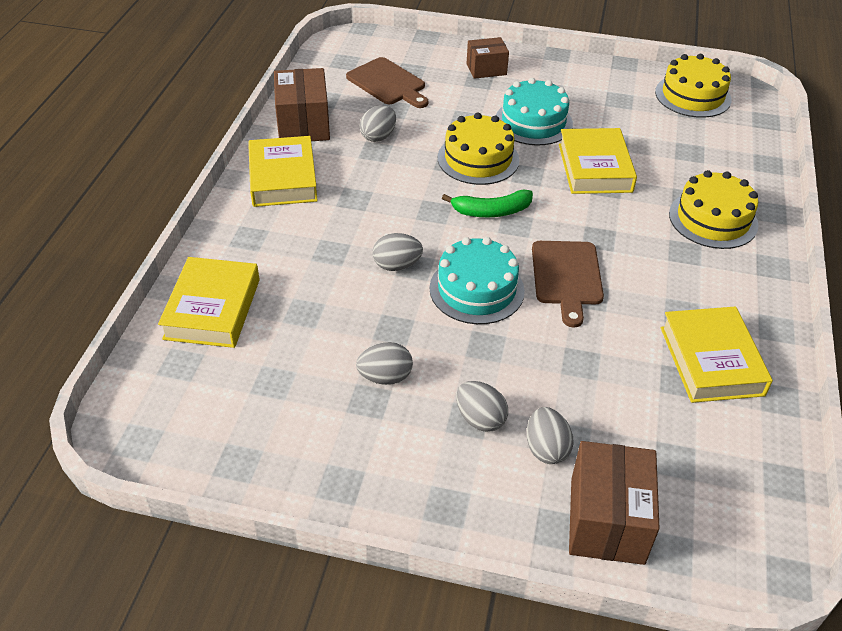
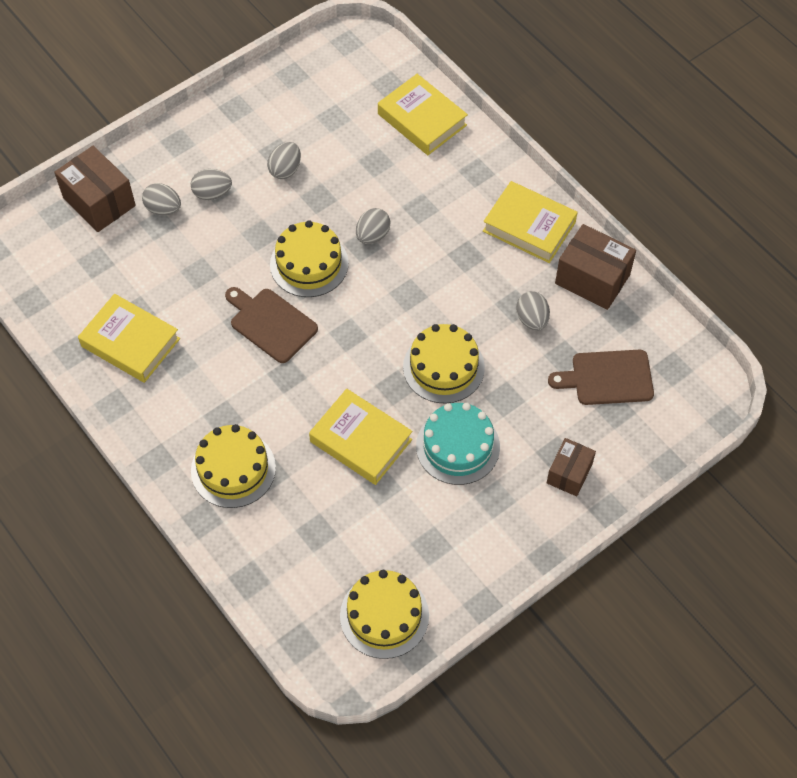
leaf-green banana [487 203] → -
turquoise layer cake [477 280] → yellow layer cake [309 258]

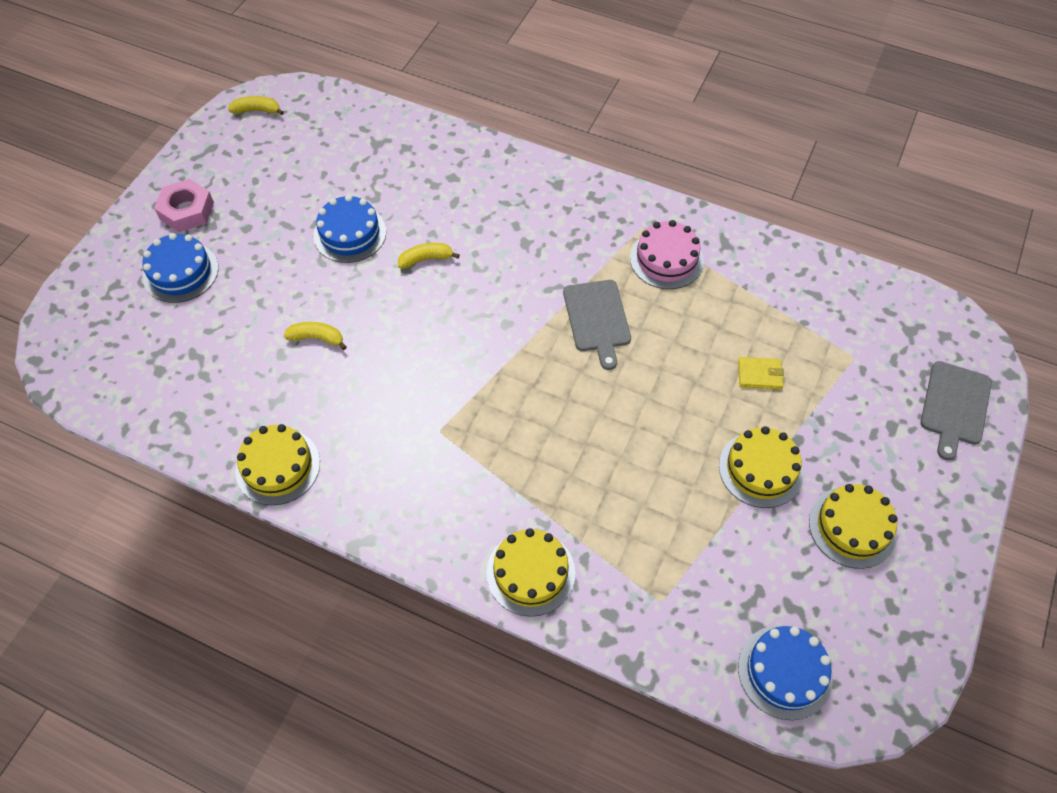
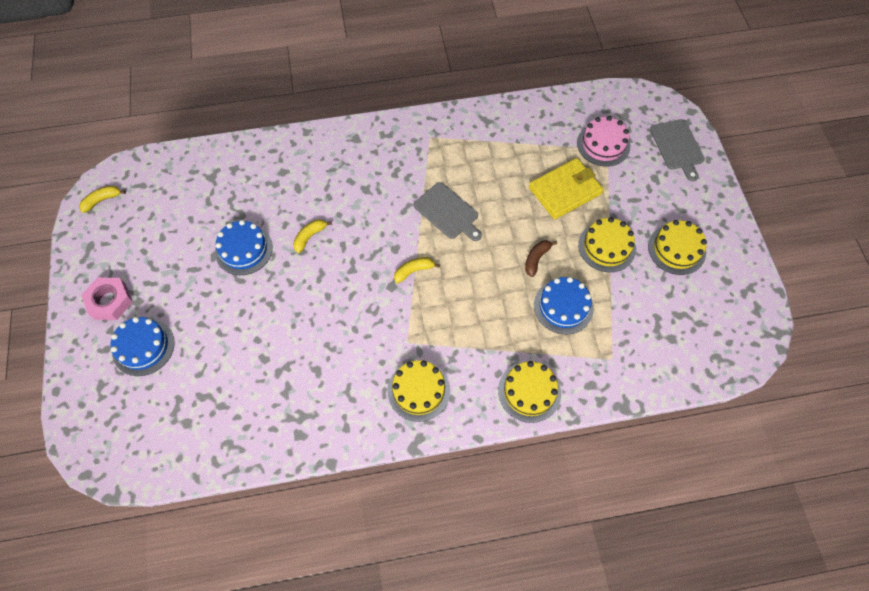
rosy layer cake [667 254] → rosy layer cake [603 141], relocated
yellow banana [315 336] → yellow banana [417 270], relocated
yellow billfold [761 373] → yellow billfold [566 189], x2.03
yellow layer cake [277 464] → yellow layer cake [418 391], relocated
royal blue layer cake [785 672] → royal blue layer cake [564 305], relocated
- → brown banana [541 258]

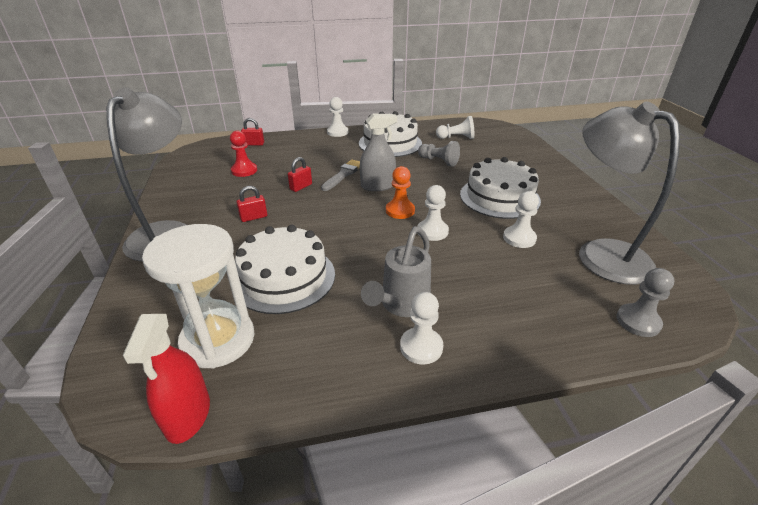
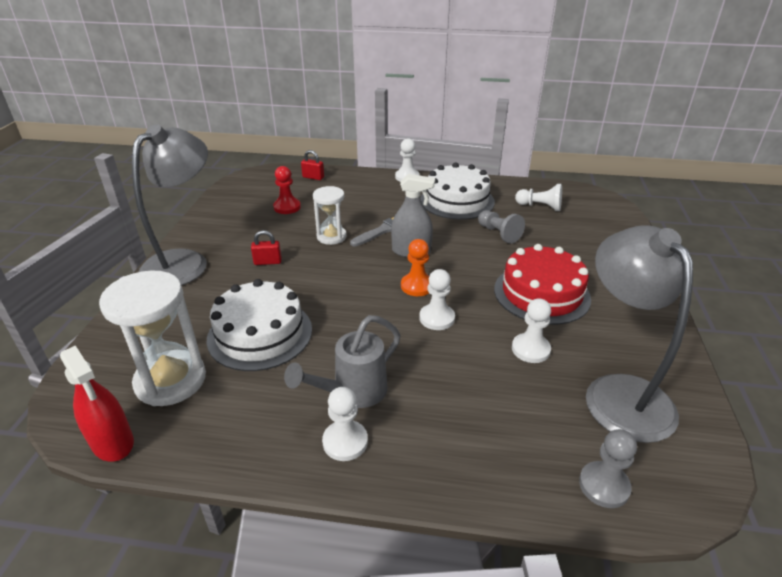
red lock [300 174] → snow-white hourglass [330 215]
snow-white layer cake [500 188] → red layer cake [542 284]
red sprayer [166 379] → red sprayer [97 404], 60 degrees counterclockwise

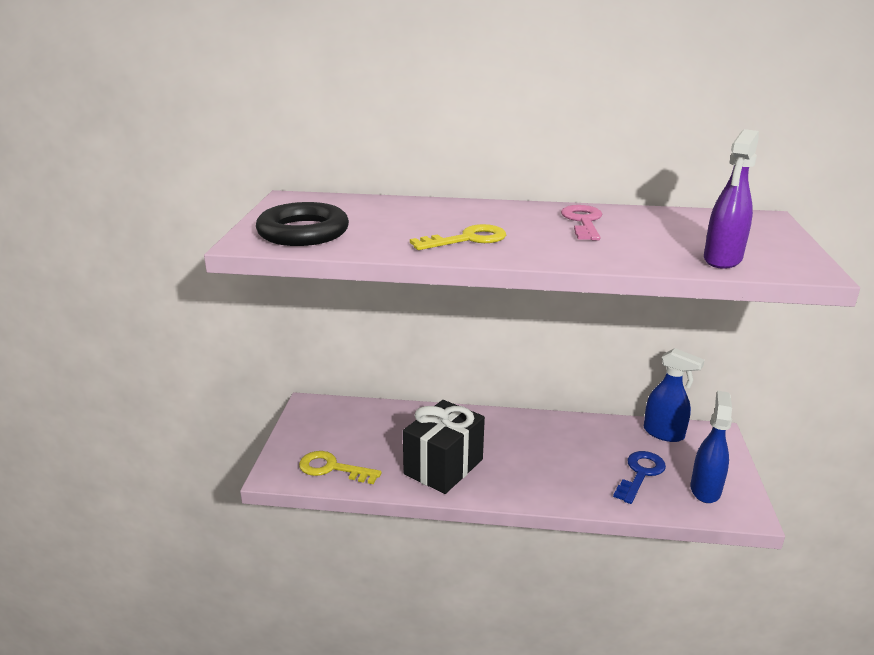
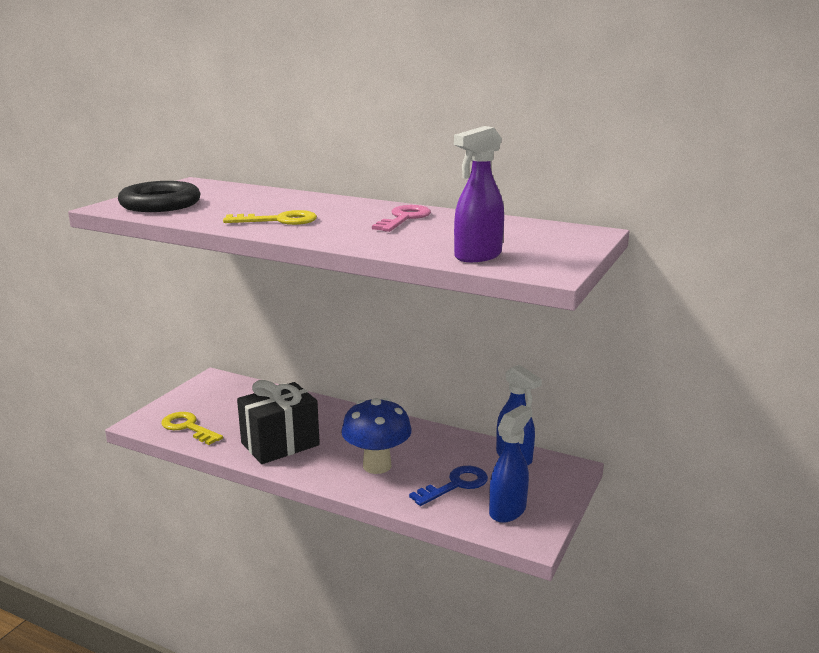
- → royal blue toadstool [376 436]

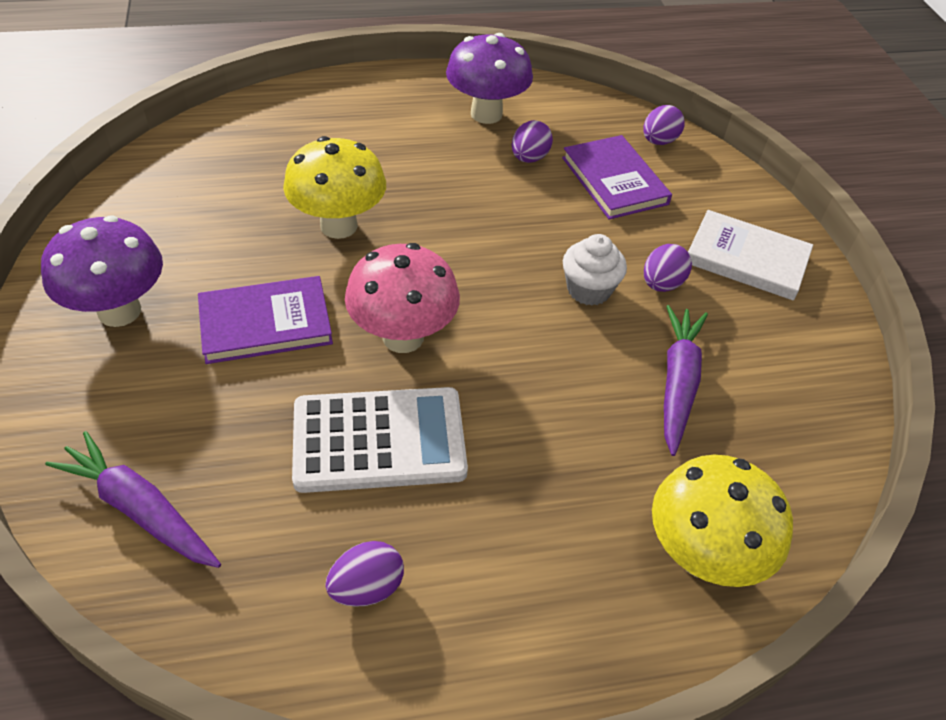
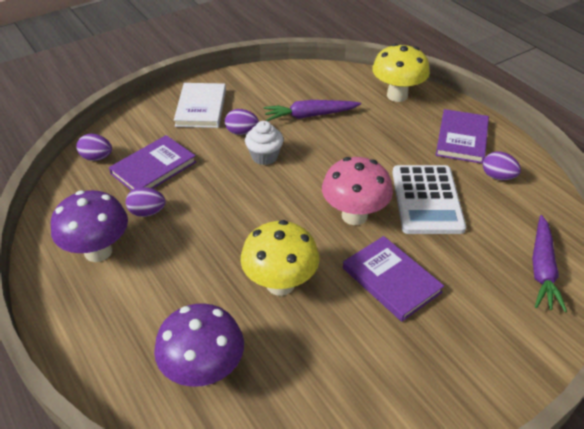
royal purple toadstool [102 271] → royal purple toadstool [199 345], relocated
snow-white calculator [380 440] → snow-white calculator [429 199], 150 degrees counterclockwise
- → royal purple hardcover [462 136]

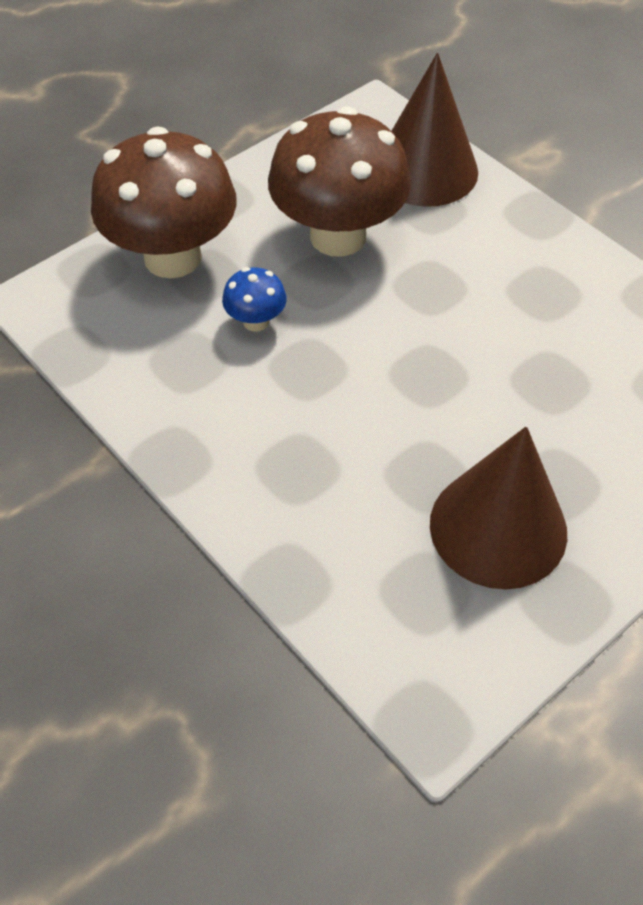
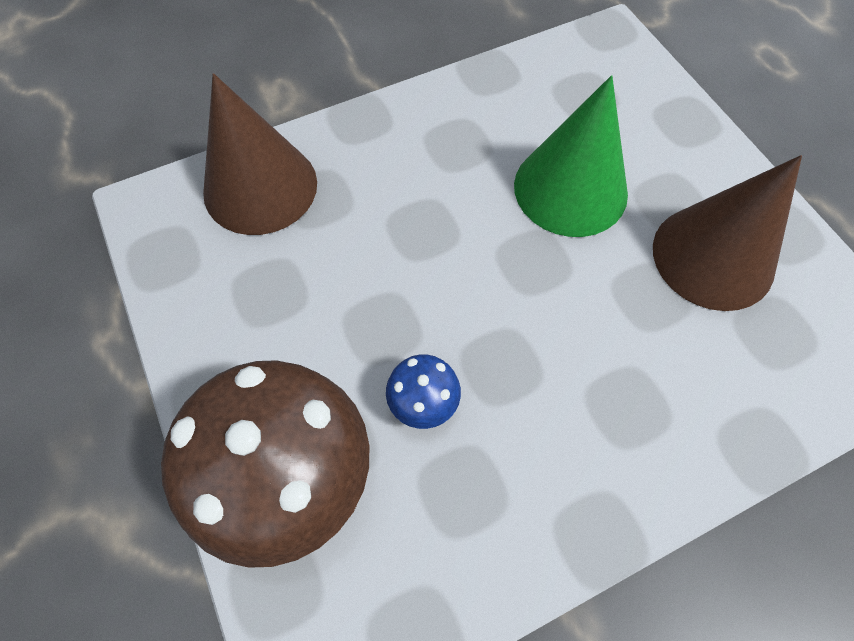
brown toadstool [339 182] → -
- → leaf-green solid cone [571 156]

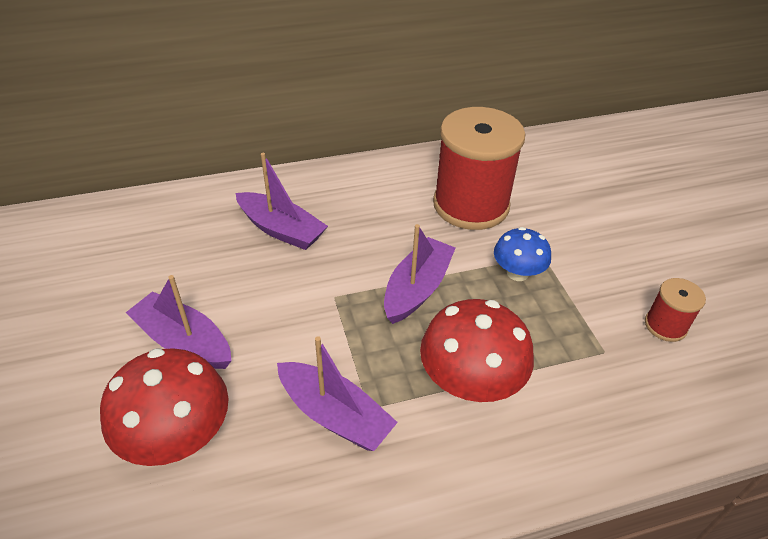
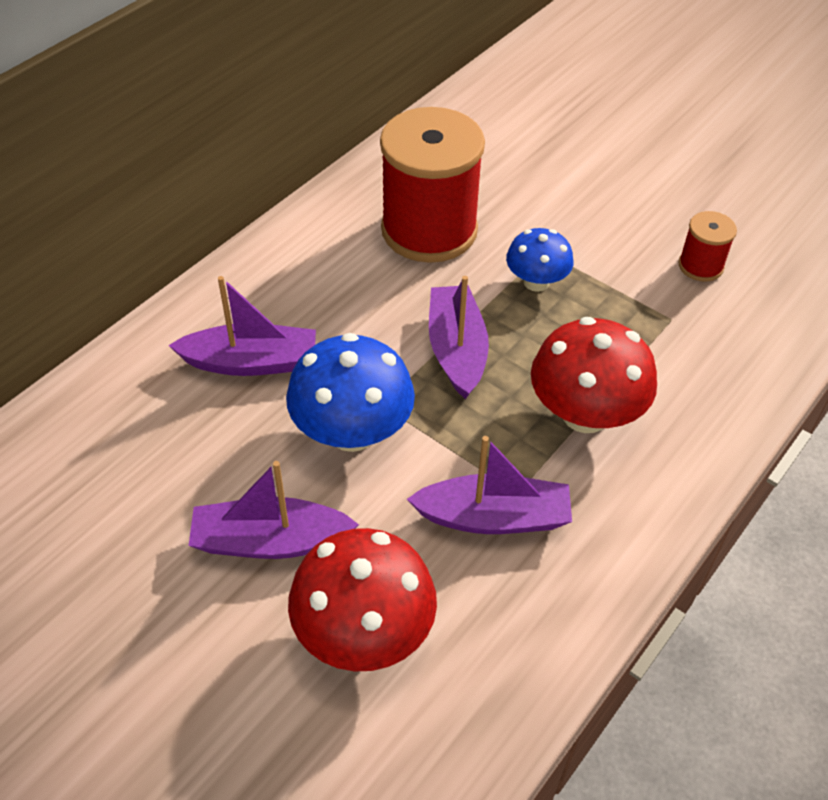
- → royal blue toadstool [350 392]

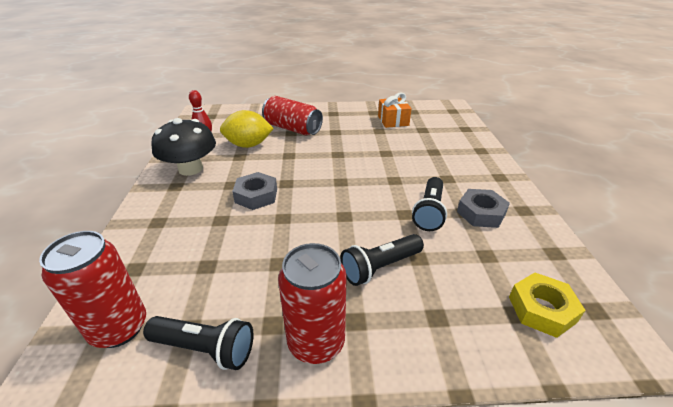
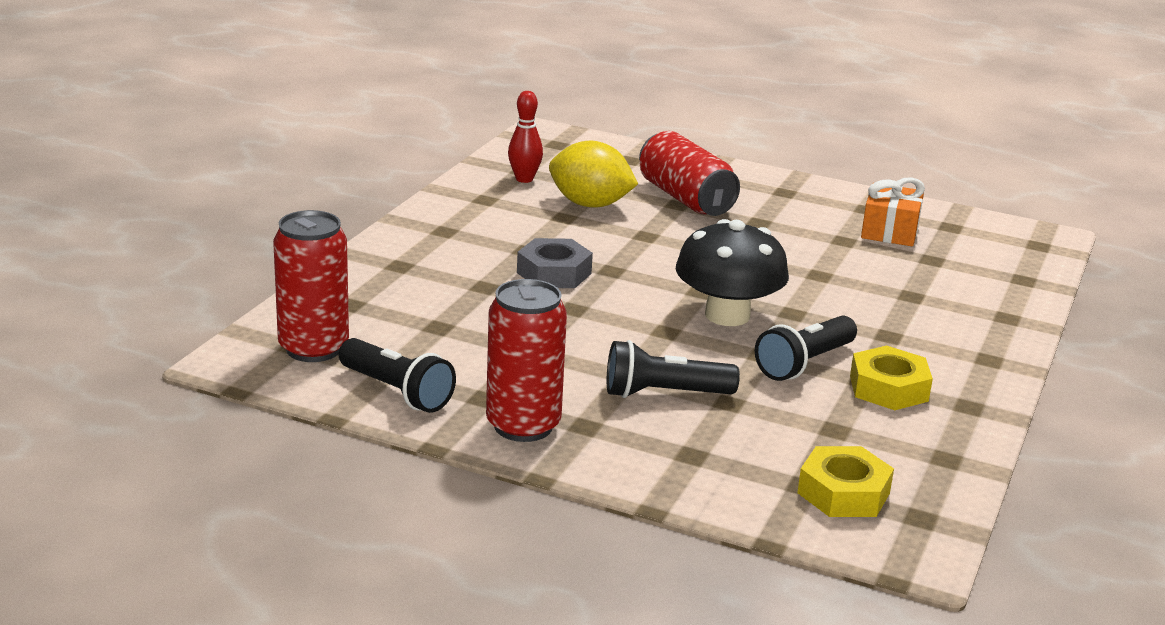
jet-black toadstool [184 147] → jet-black toadstool [732 272], relocated
gray hex nut [483 208] → yellow hex nut [891 378]

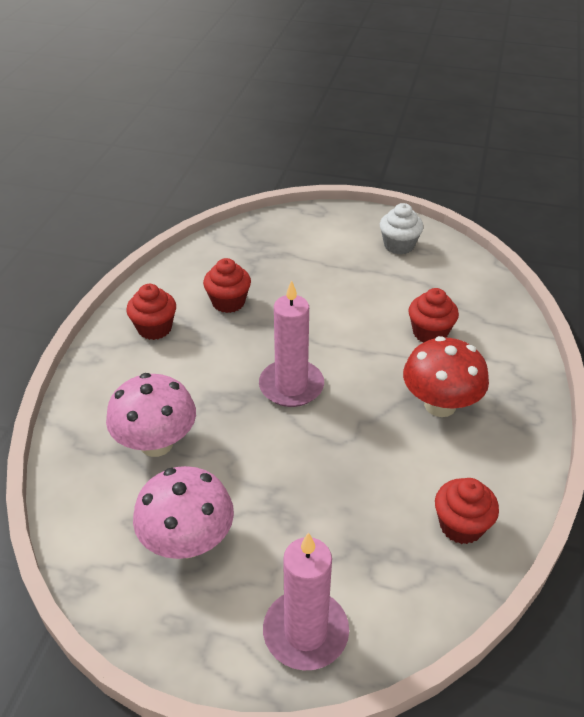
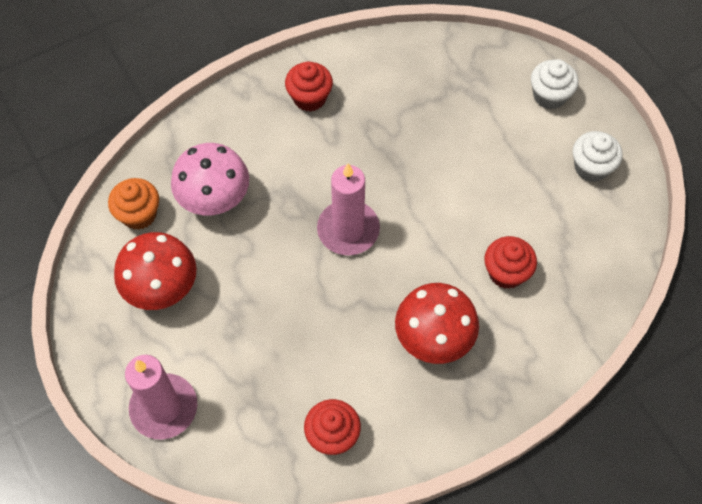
red fairy cake [227 285] → -
rosy toadstool [183 512] → red toadstool [155 271]
- → snow-white fairy cake [555 84]
- → orange fairy cake [133 204]

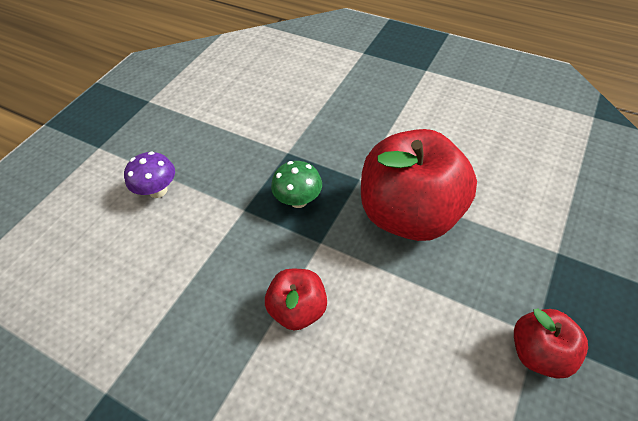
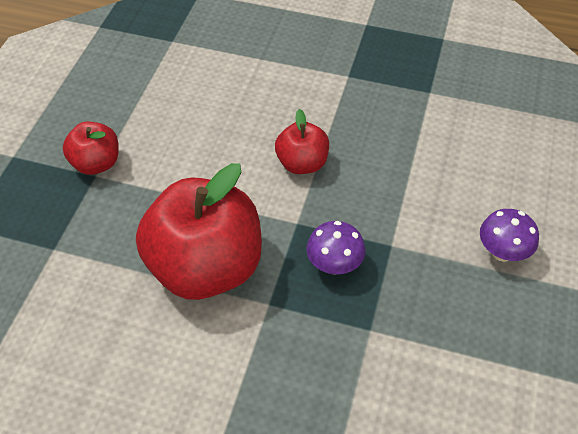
leaf-green toadstool [296 184] → royal purple toadstool [335 248]

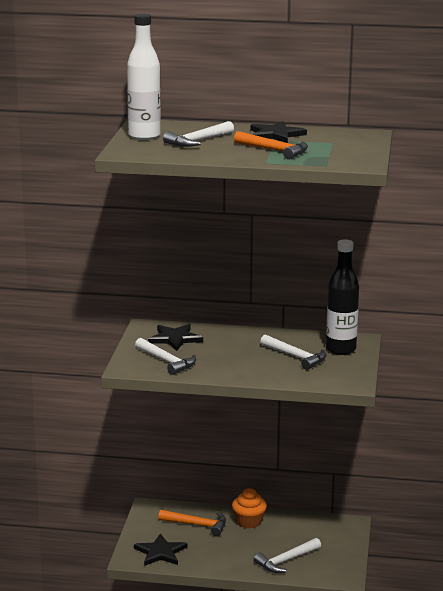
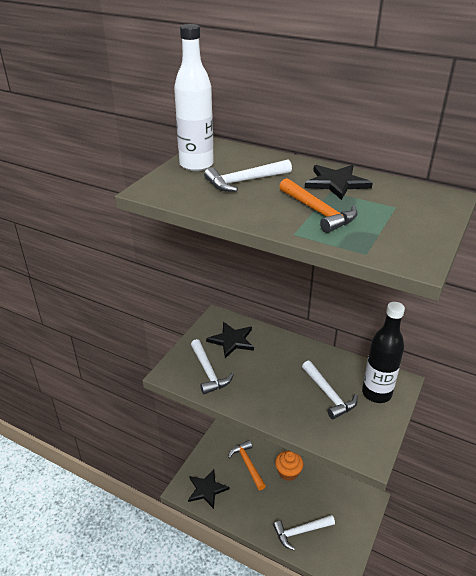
orange carpenter's hammer [192 523] → orange carpenter's hammer [247 465], 150 degrees counterclockwise

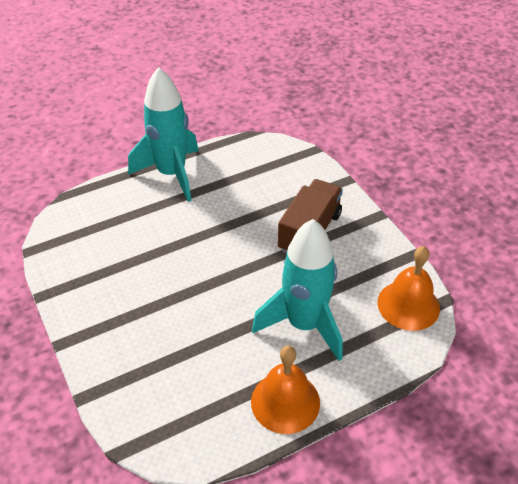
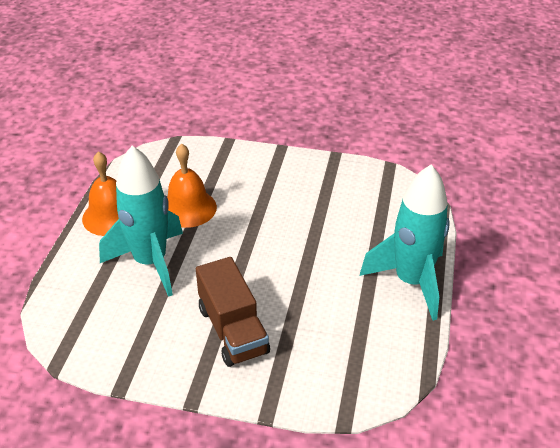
orange school bell [408 288] → orange school bell [192 185], relocated

